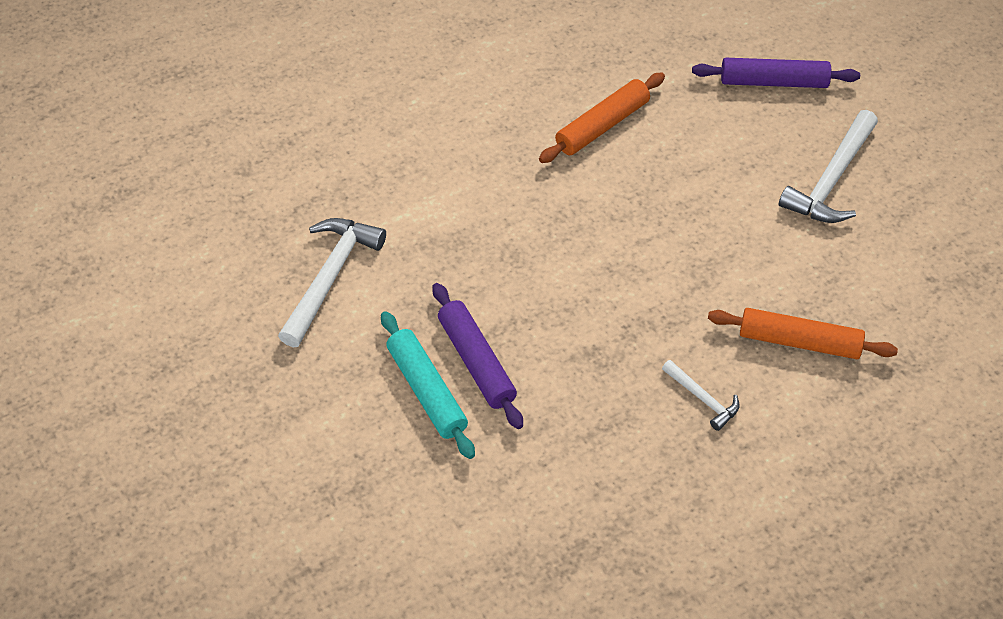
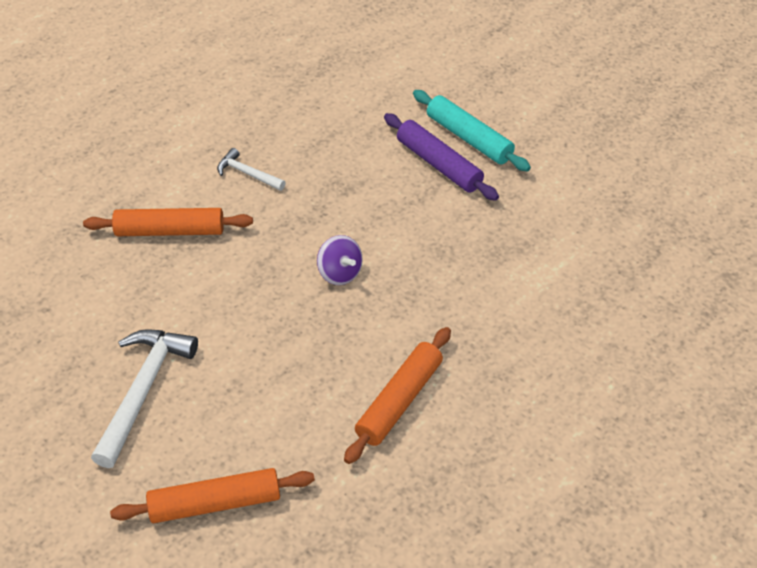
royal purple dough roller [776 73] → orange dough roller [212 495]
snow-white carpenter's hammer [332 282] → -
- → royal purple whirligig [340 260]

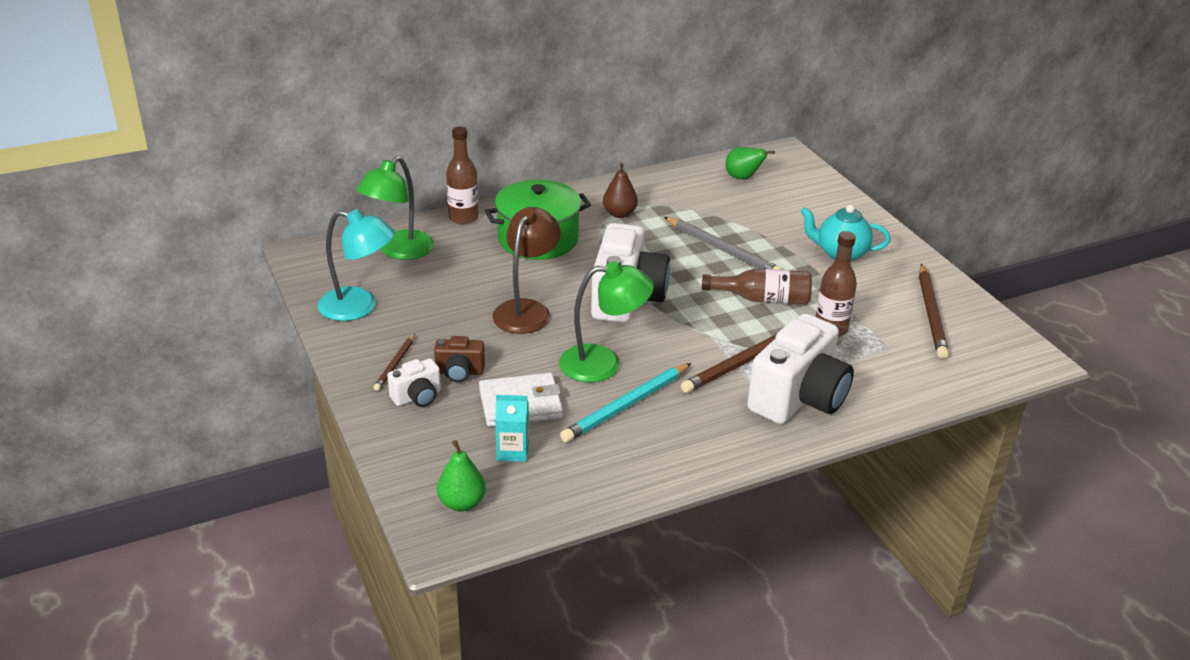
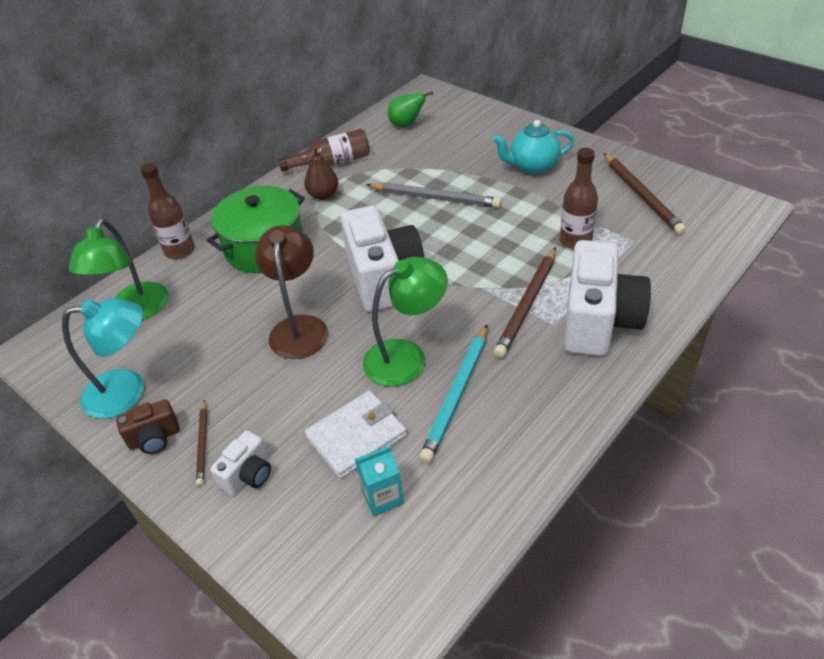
brown bottle [757 287] → brown bottle [324 150], relocated
brown photo camera [459 359] → brown photo camera [148 426], relocated
leaf-green toy pear [461 475] → -

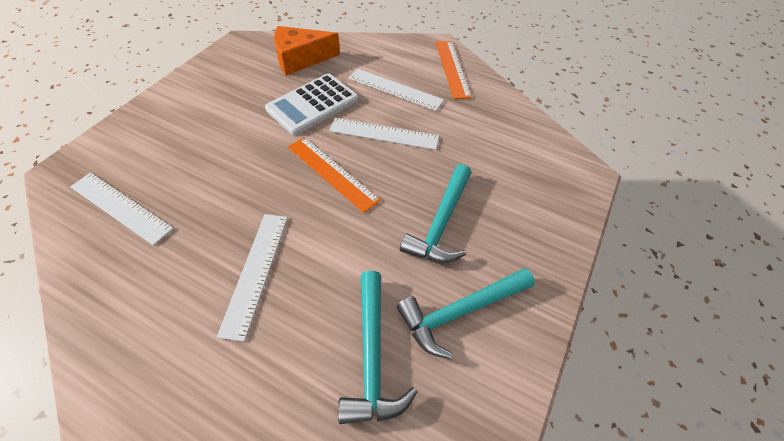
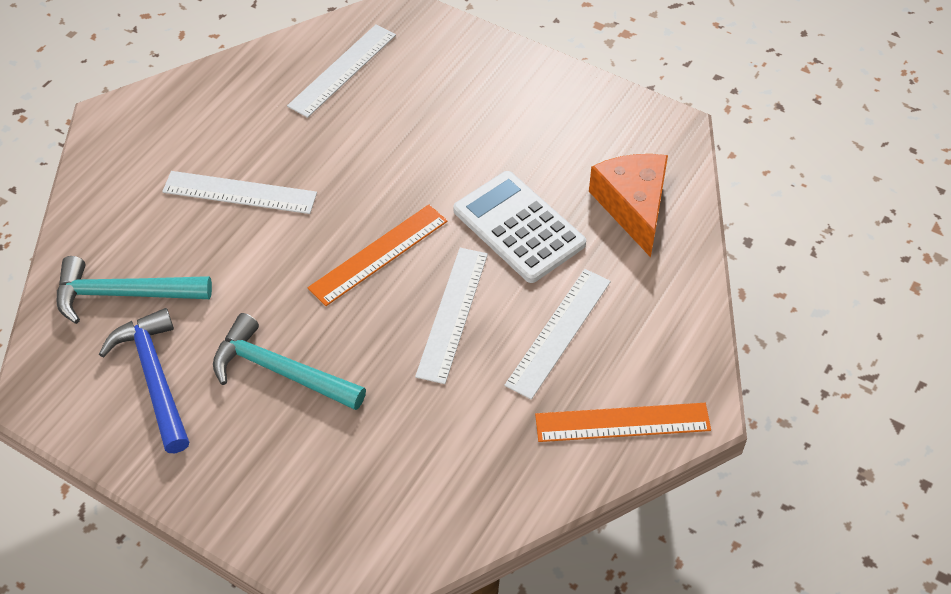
turquoise carpenter's hammer [466 313] → royal blue carpenter's hammer [144 380]

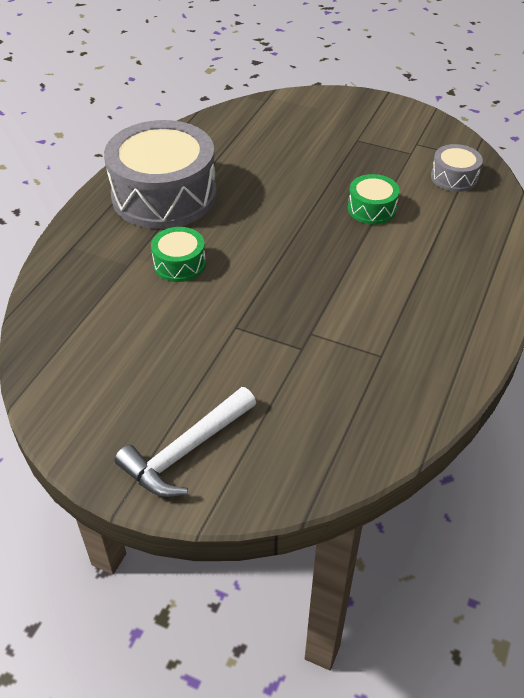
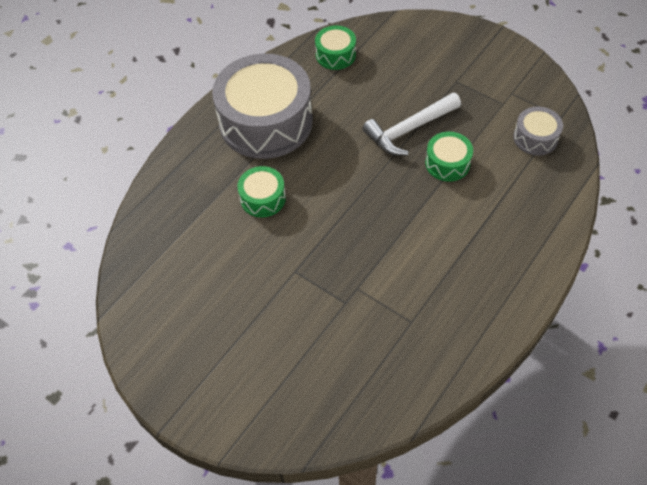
snow-white carpenter's hammer [185 442] → snow-white carpenter's hammer [411 124], relocated
- → leaf-green drum [335 47]

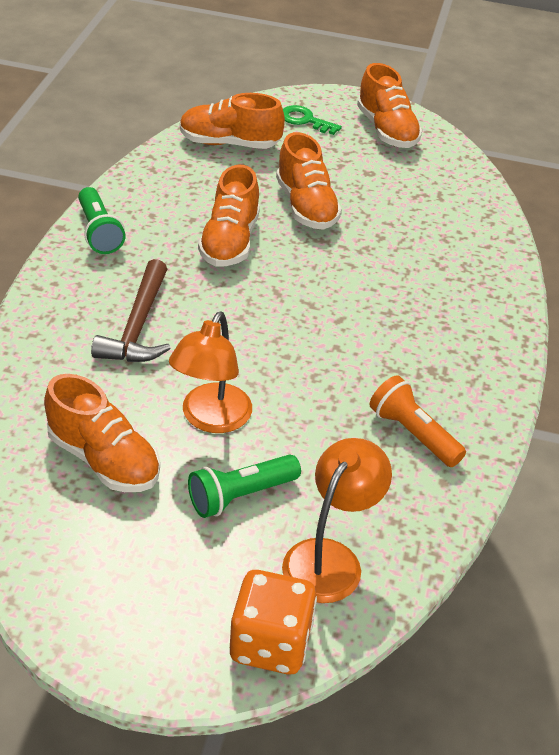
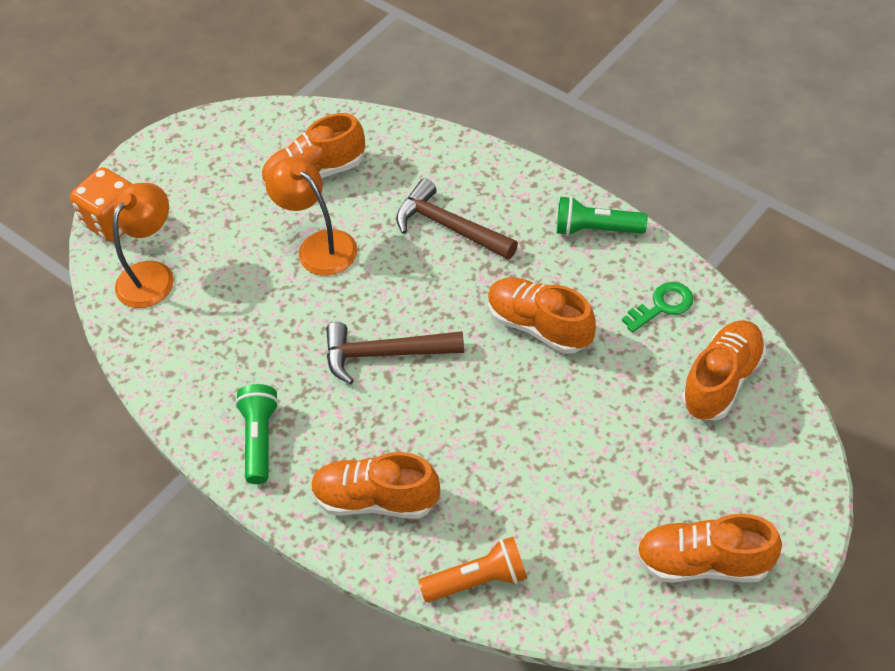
leaf-green key [312 120] → leaf-green key [657 307], relocated
orange lace-up shoe [309 181] → orange lace-up shoe [375 485], relocated
orange flashlight [418 421] → orange flashlight [472 569], relocated
orange desk lamp [337 520] → orange desk lamp [143 245], 120 degrees counterclockwise
leaf-green flashlight [244 486] → leaf-green flashlight [257 434], relocated
- → brown carpenter's hammer [395 353]

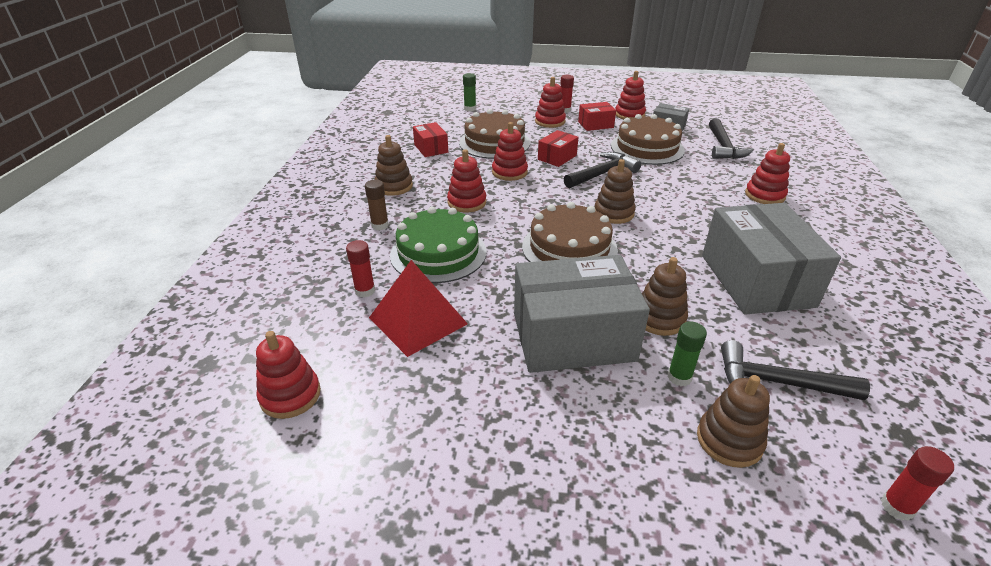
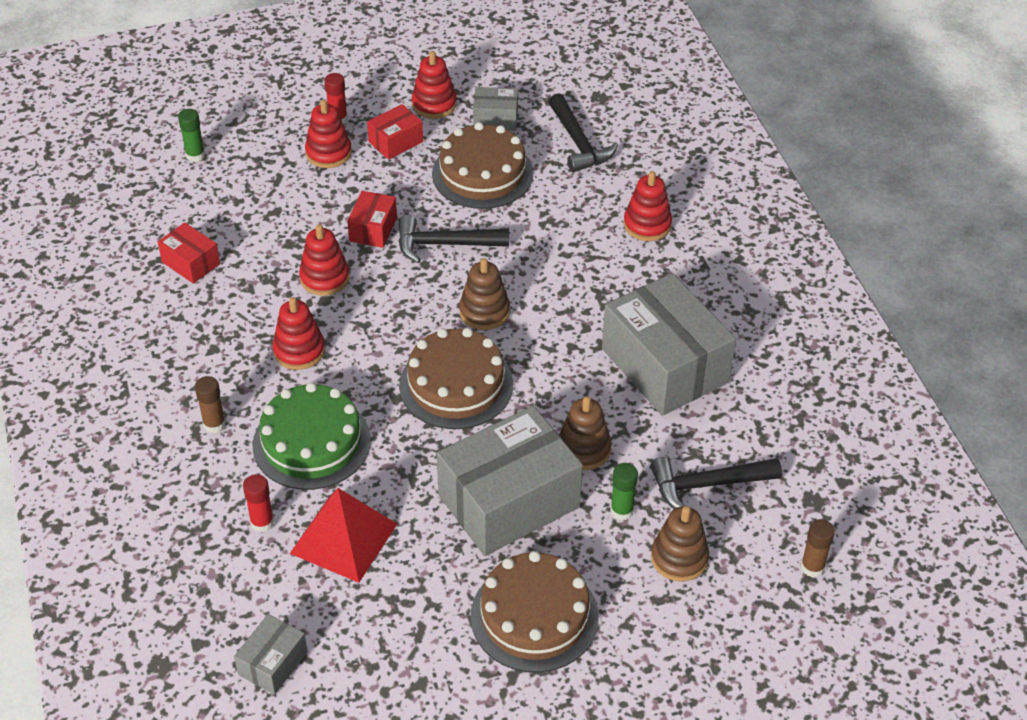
brown layer cake [494 134] → brown layer cake [535 612], relocated
brown ring stacker [394 165] → -
jet-black carpenter's hammer [602 170] → jet-black carpenter's hammer [453 239], 120 degrees counterclockwise
red ring stacker [288 375] → gray package [271 654]
red glue stick [917 483] → brown glue stick [818 548]

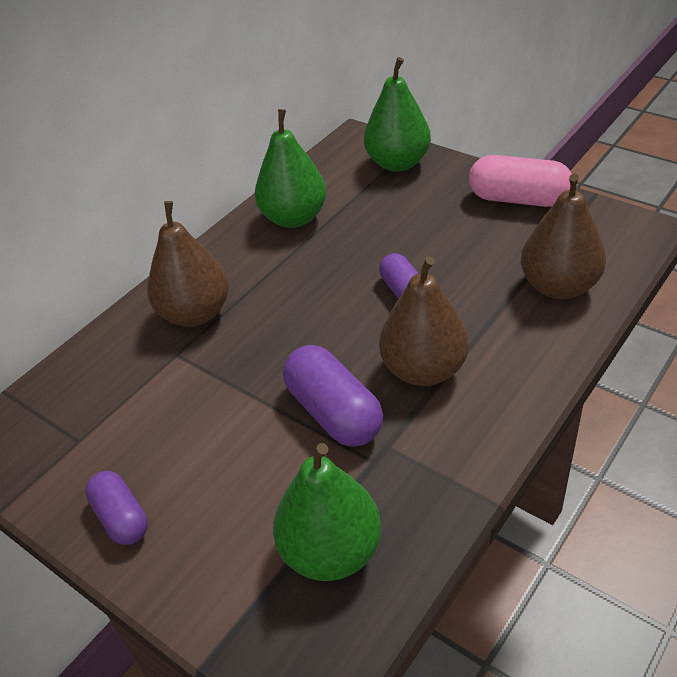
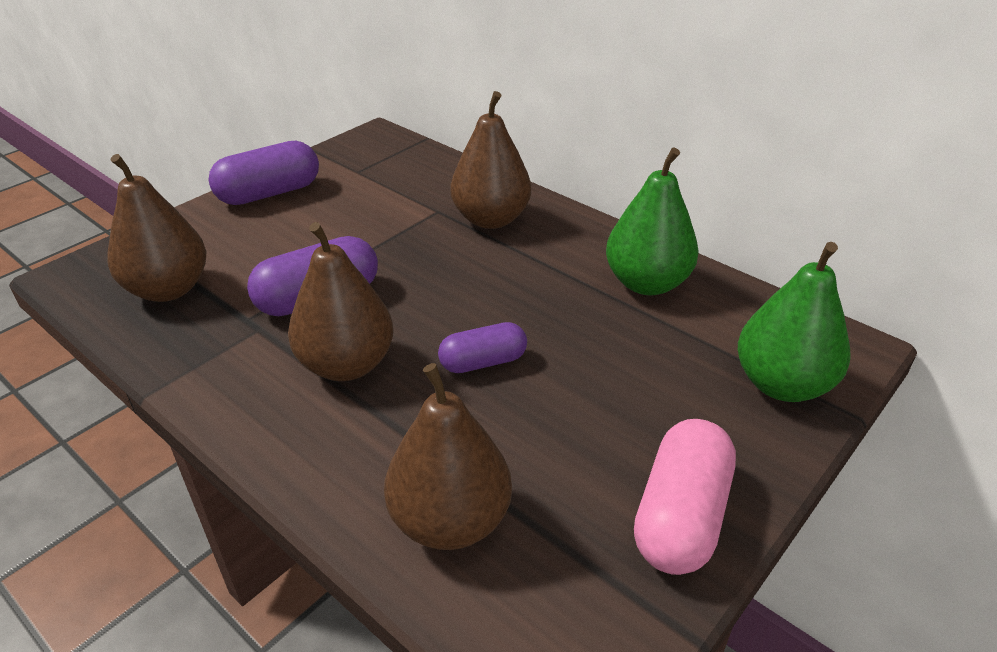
leaf-green toy pear [327 512] → brown toy pear [156 228]
royal purple pill shape [116 508] → royal purple pill shape [264 173], x1.58

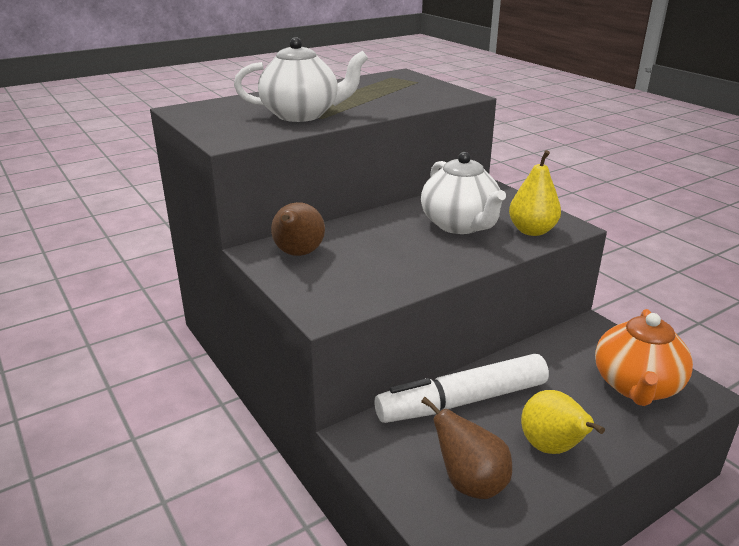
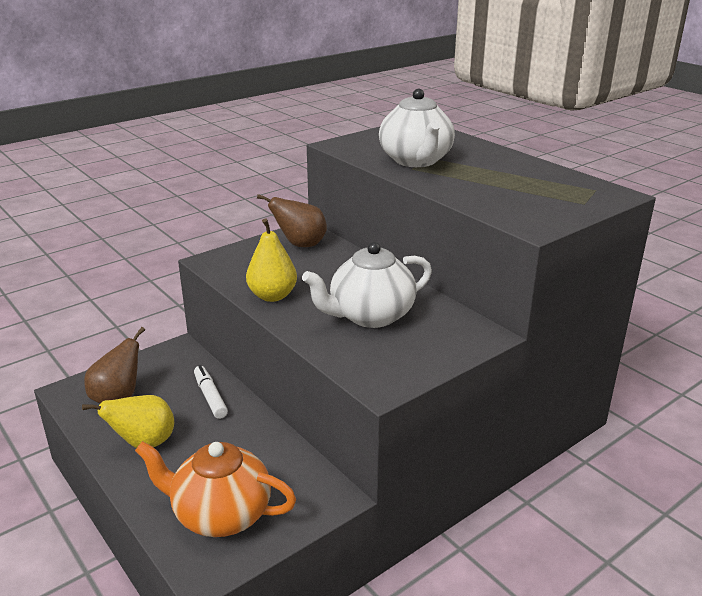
yellow toy pear [535 193] → yellow toy pear [271 260], relocated
snow-white marker pen [461 388] → snow-white marker pen [211 392], x0.50

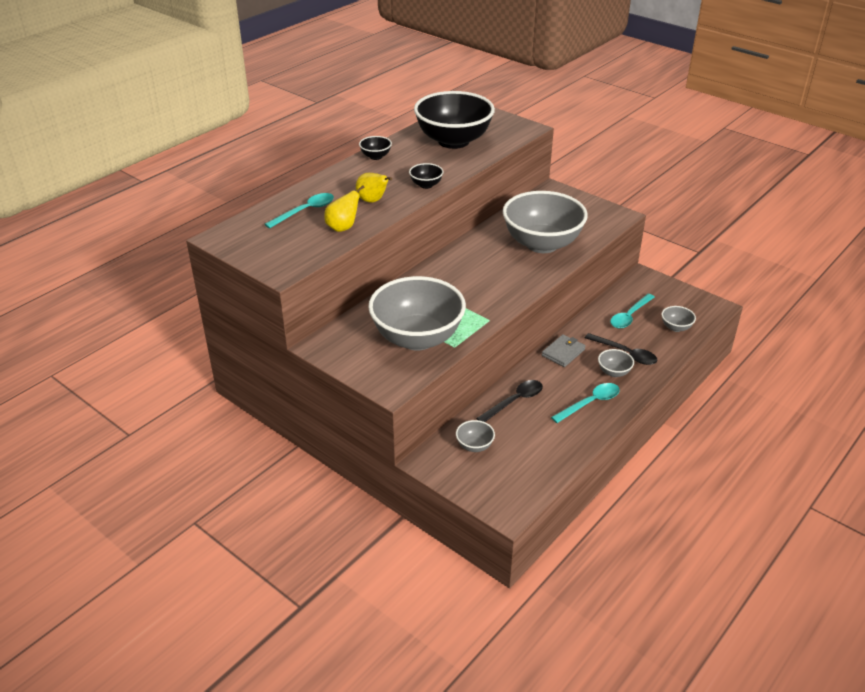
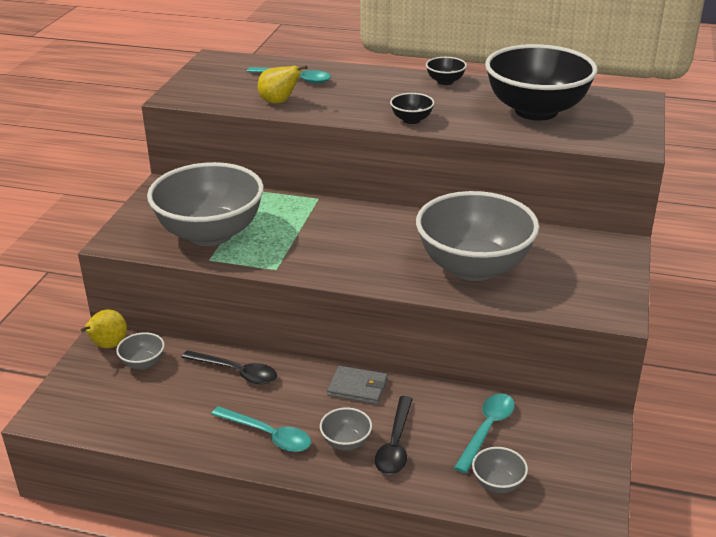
yellow toy pear [374 187] → yellow toy pear [104 328], relocated
turquoise tablespoon [632 311] → turquoise tablespoon [484 433], 105 degrees clockwise

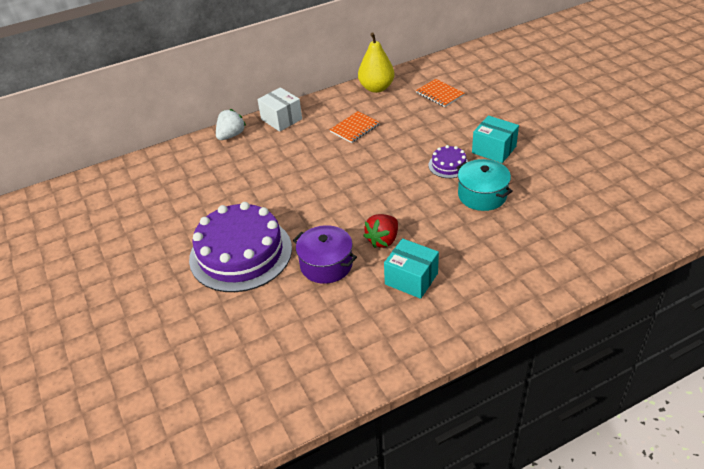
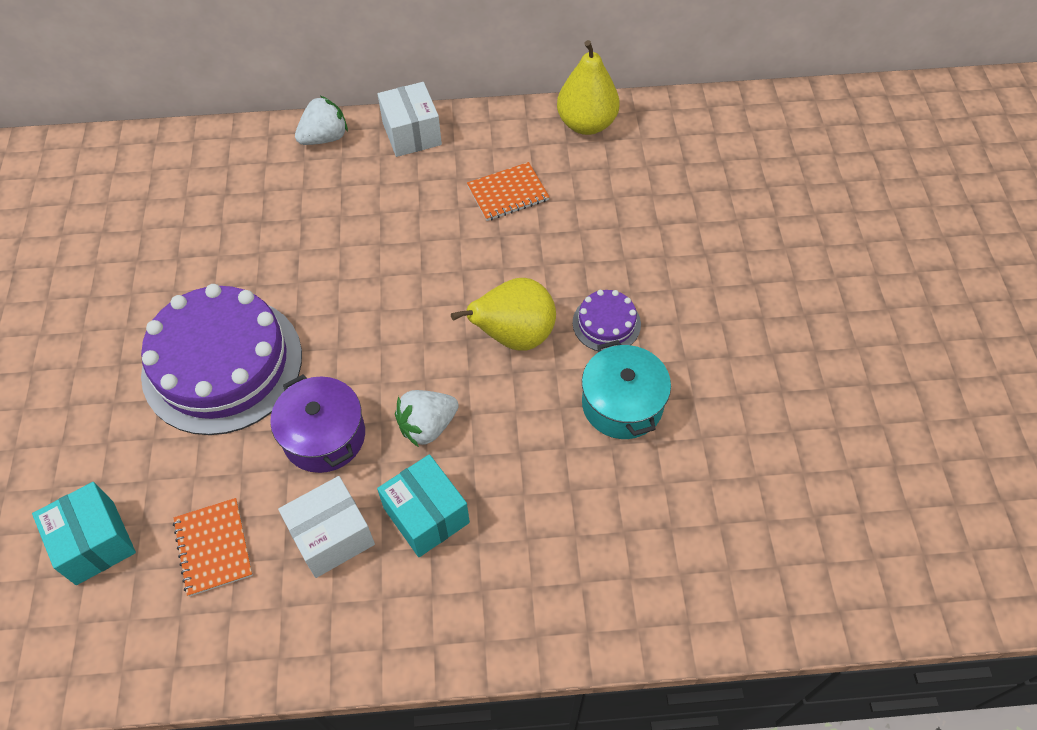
orange notebook [440 93] → orange notebook [213 547], relocated
turquoise package [495 139] → turquoise package [84 533], relocated
red berry [380 231] → snow-white berry [427 418]
- → yellow toy pear [503 314]
- → snow-white package [326 527]

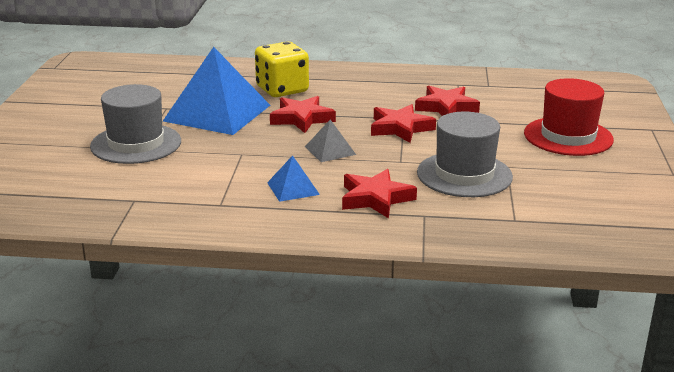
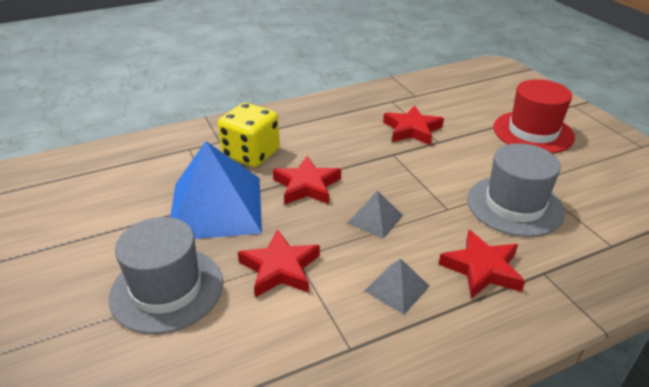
red star [403 123] → red star [279 263], relocated
royal blue pyramid [293 178] → gray pyramid [397 287]

